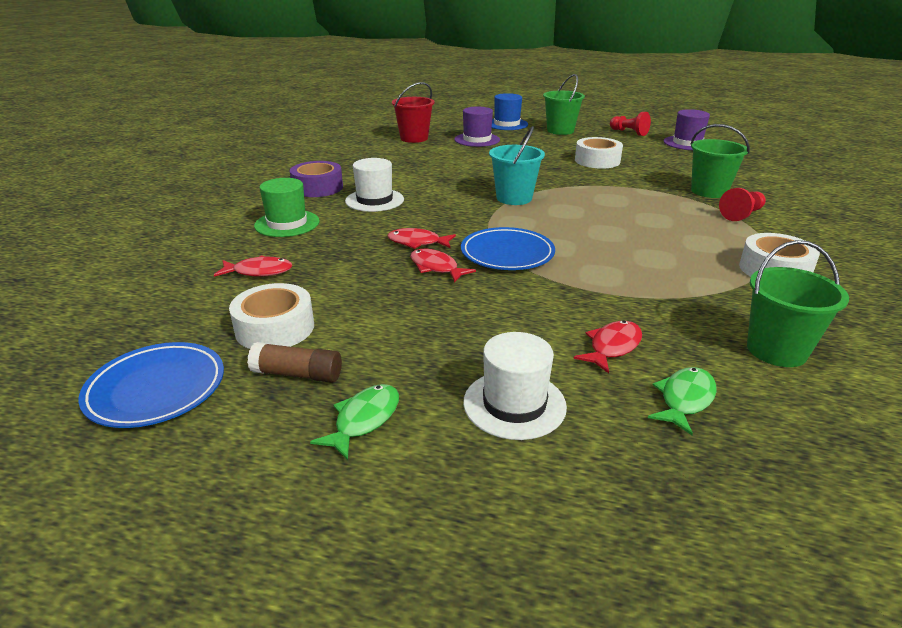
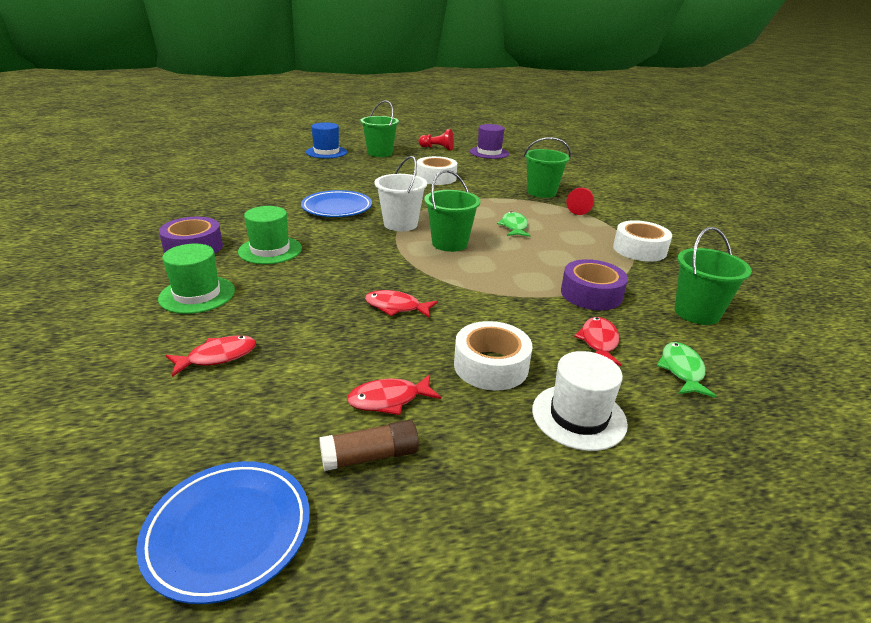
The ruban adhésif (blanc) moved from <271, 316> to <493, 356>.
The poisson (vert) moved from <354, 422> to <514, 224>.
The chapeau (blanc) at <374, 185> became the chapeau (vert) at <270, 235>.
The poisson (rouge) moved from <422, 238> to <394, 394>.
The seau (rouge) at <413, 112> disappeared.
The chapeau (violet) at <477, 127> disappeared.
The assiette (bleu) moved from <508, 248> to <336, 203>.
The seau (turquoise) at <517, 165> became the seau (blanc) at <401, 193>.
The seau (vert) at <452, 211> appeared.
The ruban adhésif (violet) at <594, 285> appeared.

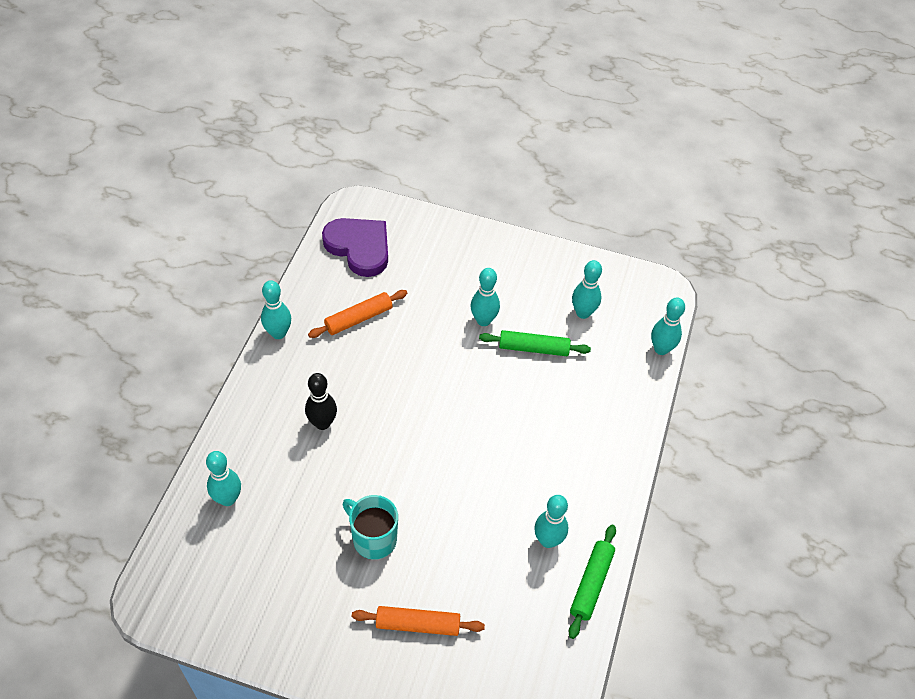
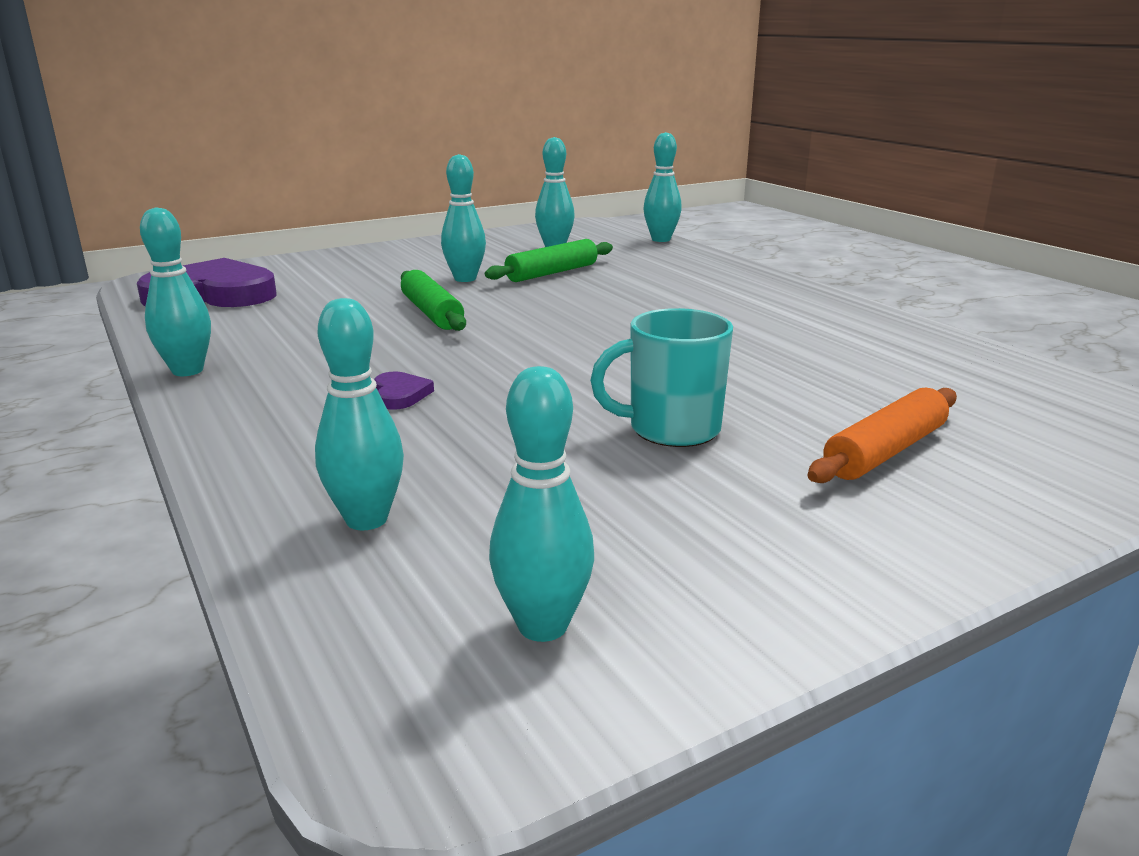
The quille (noir) at <321, 401> was replaced by the cœur (violet) at <404, 391>.
The rouleau à pâtisserie (orange) at <358, 314> disappeared.
The quille (turquoise) moved from <551, 521> to <541, 504>.
The rouleau à pâtisserie (vert) moved from <592, 581> to <433, 300>.

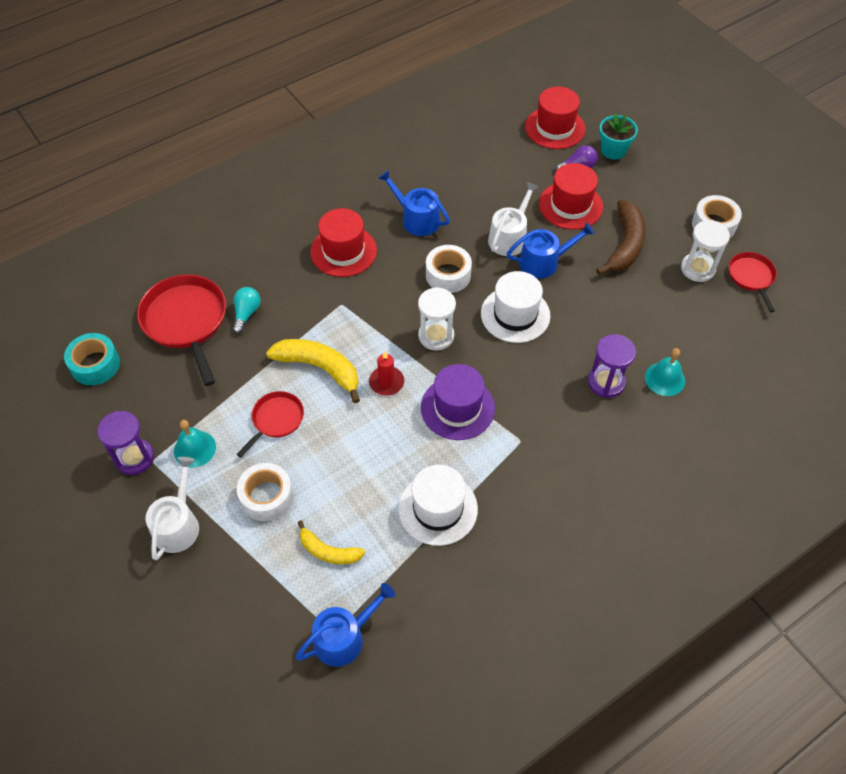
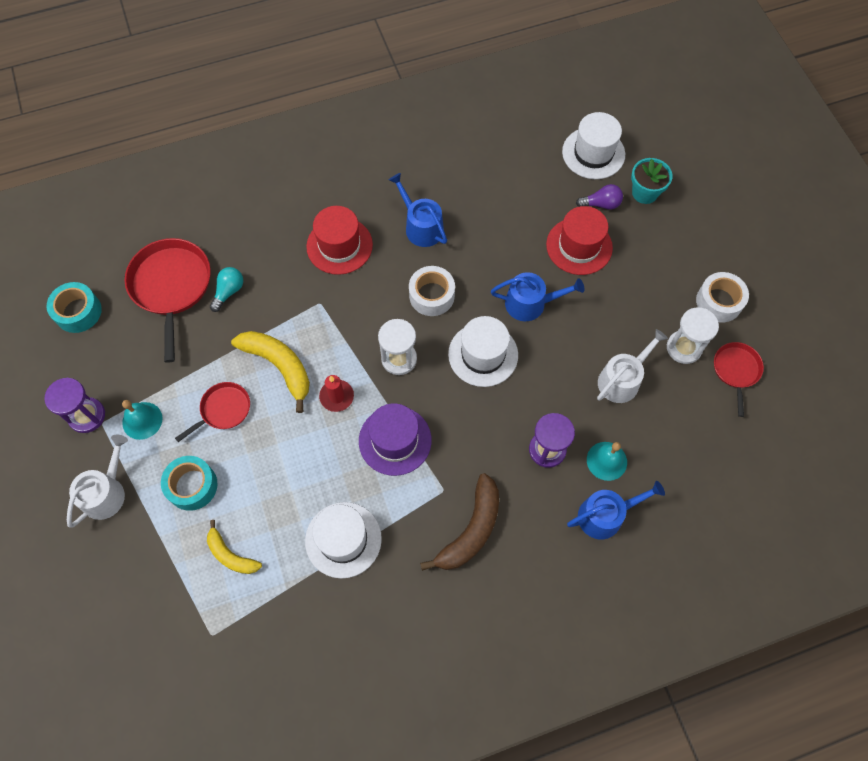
The ruban adhésif (blanc) at <265, 492> became the ruban adhésif (turquoise) at <189, 483>.
The arrosoir (bleu) moved from <345, 625> to <616, 510>.
The arrosoir (blanc) moved from <513, 219> to <632, 366>.
The chapeau (rouge) at <555, 118> became the chapeau (blanc) at <593, 145>.
The banane (marron) moved from <621, 237> to <459, 522>.

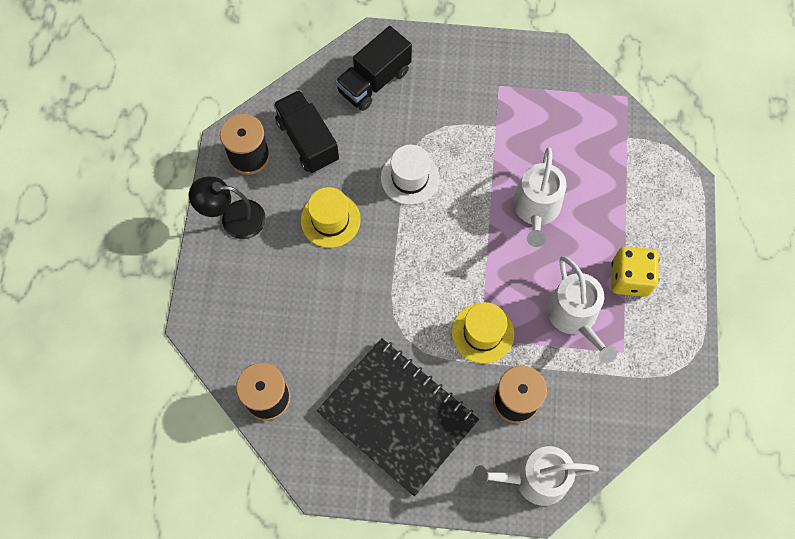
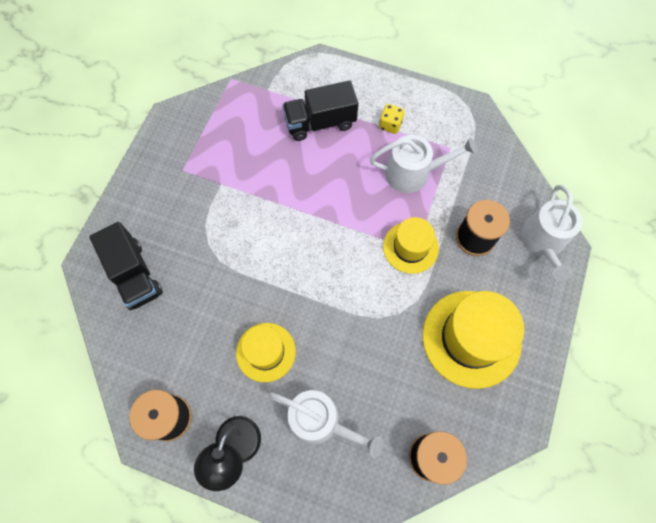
The camion (noir) moved from <306, 131> to <320, 111>.
The carnet (noir) at <398, 417> was replaced by the chapeau (jaune) at <473, 340>.
The chapeau (blanc) at <410, 175> disappeared.
The arrosoir (blanc) moved from <539, 197> to <326, 423>.
The dé (jaune) at <635, 272> changed to 0.61 times the size.

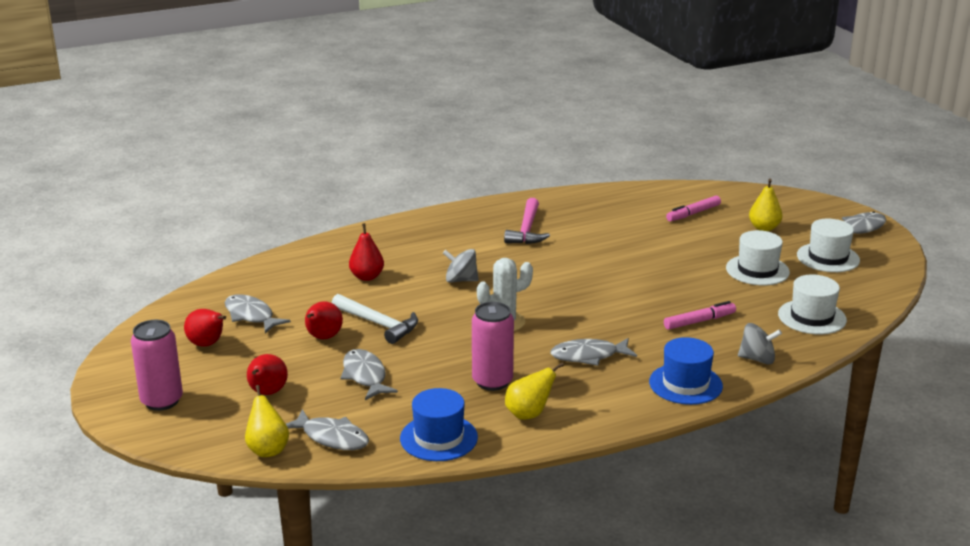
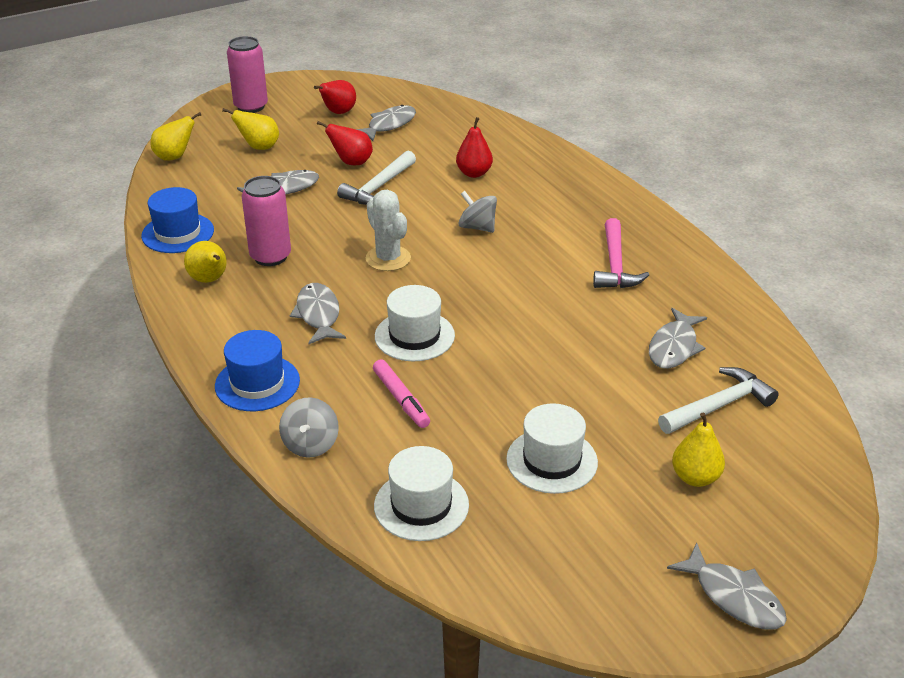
The poire (rouge) at <267, 374> became the poire (jaune) at <250, 129>.
The poisson (gris) moved from <327, 429> to <678, 338>.
The toupie (gris) at <461, 266> turned 60 degrees counterclockwise.
The marteau (rose) at <527, 221> turned 90 degrees counterclockwise.
The feutre (rose) at <693, 209> was replaced by the marteau (blanc) at <718, 400>.
The chapeau (blanc) moved from <828, 245> to <415, 323>.

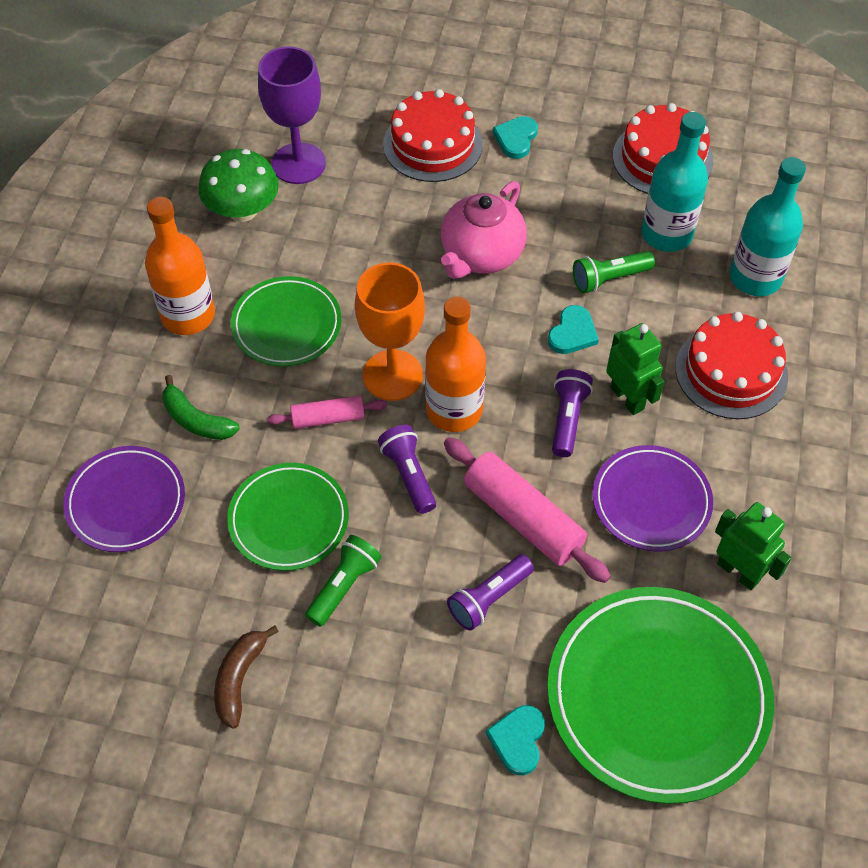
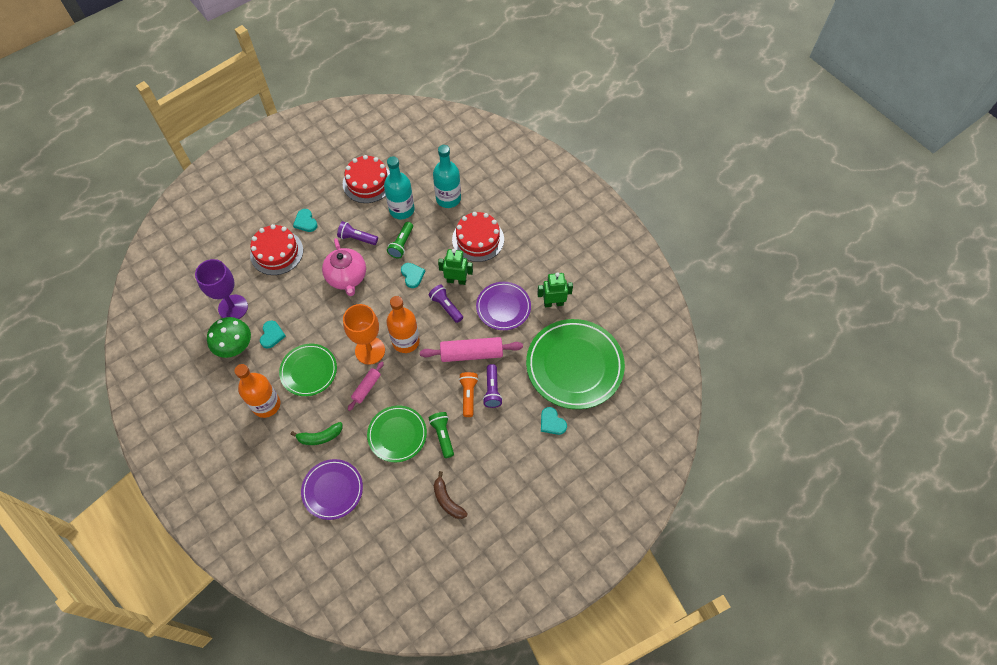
The lampe de poche (violet) moved from <407, 469> to <357, 233>.
The cœur (turquoise) at <273, 335> appeared.
The lampe de poche (orange) at <468, 394> appeared.

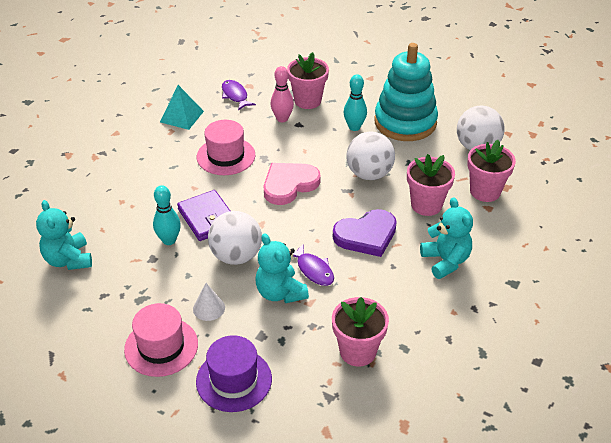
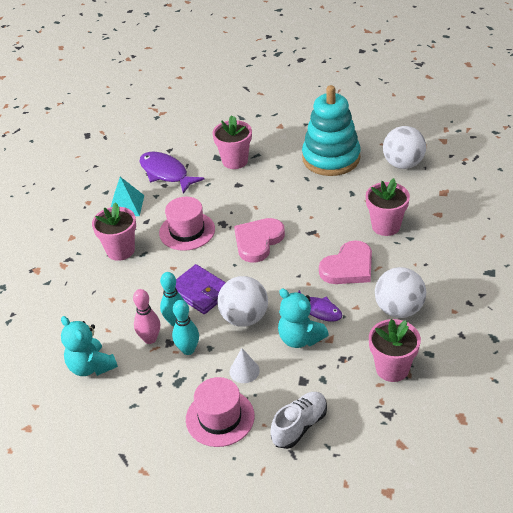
The chapeau (violet) at <234, 373> was replaced by the chaussure (blanc) at <299, 420>.
The poisson (violet) at <239, 95> changed to 1.59 times the size.
The quille (rose) moved from <282, 94> to <146, 316>.
The cœur (violet) at <365, 233> became the cœur (rose) at <345, 262>.
The quille (turquoise) moved from <355, 103> to <185, 327>.
The balle (blanc) moved from <370, 156> to <400, 292>.
The ours en peluche (turquoise) at <446, 238> disappeared.
The pot de fleurs (rose) moved from <491, 171> to <114, 231>.

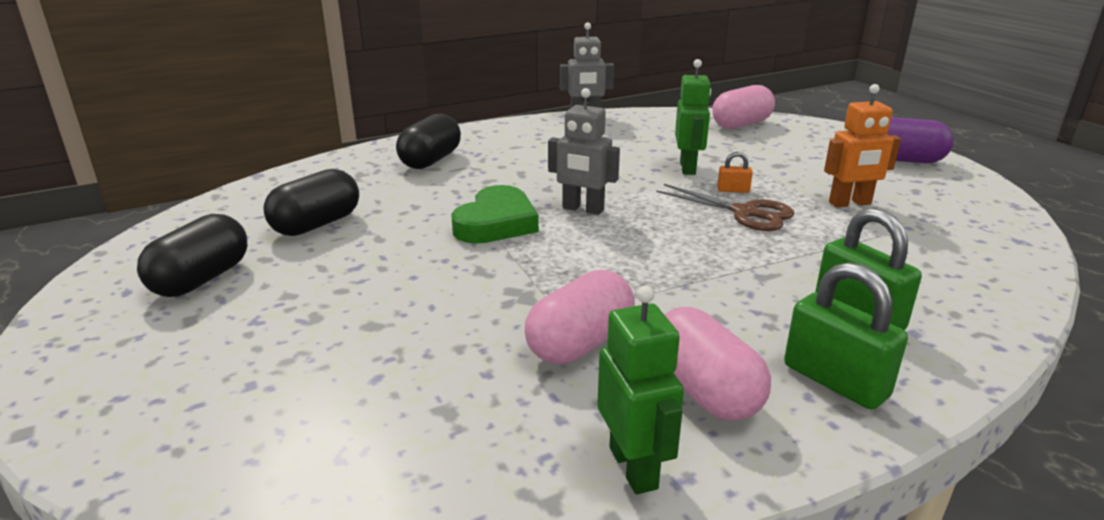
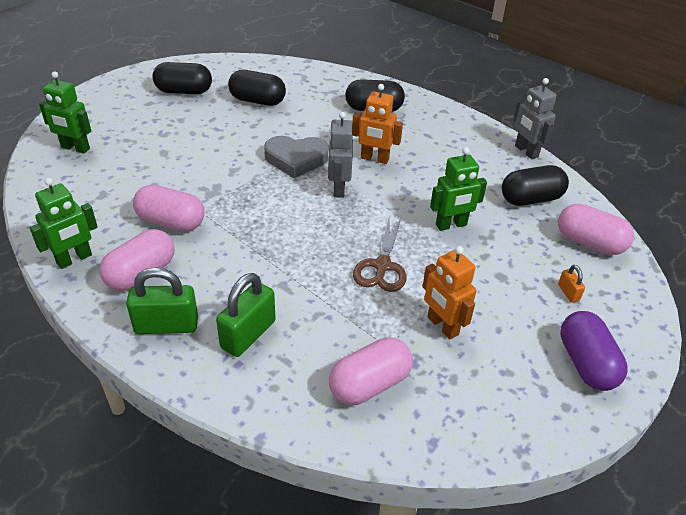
The cœur (vert) at <495, 214> became the cœur (gris) at <296, 157>.
The cadenas (orange) moved from <735, 172> to <571, 284>.
The cadenas (vert) at <846, 336> turned 60 degrees clockwise.
The robot (vert) at <65, 112> appeared.
The gélule (rose) at <371, 371> appeared.
The robot (orange) at <378, 124> appeared.
The gélule (noir) at <535, 185> appeared.

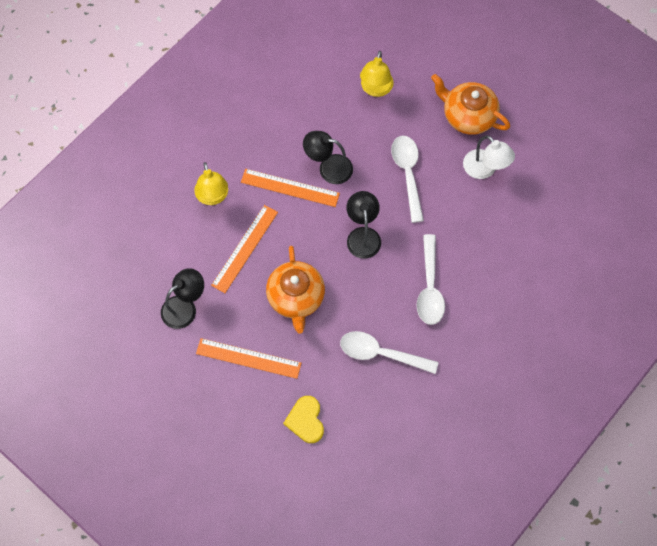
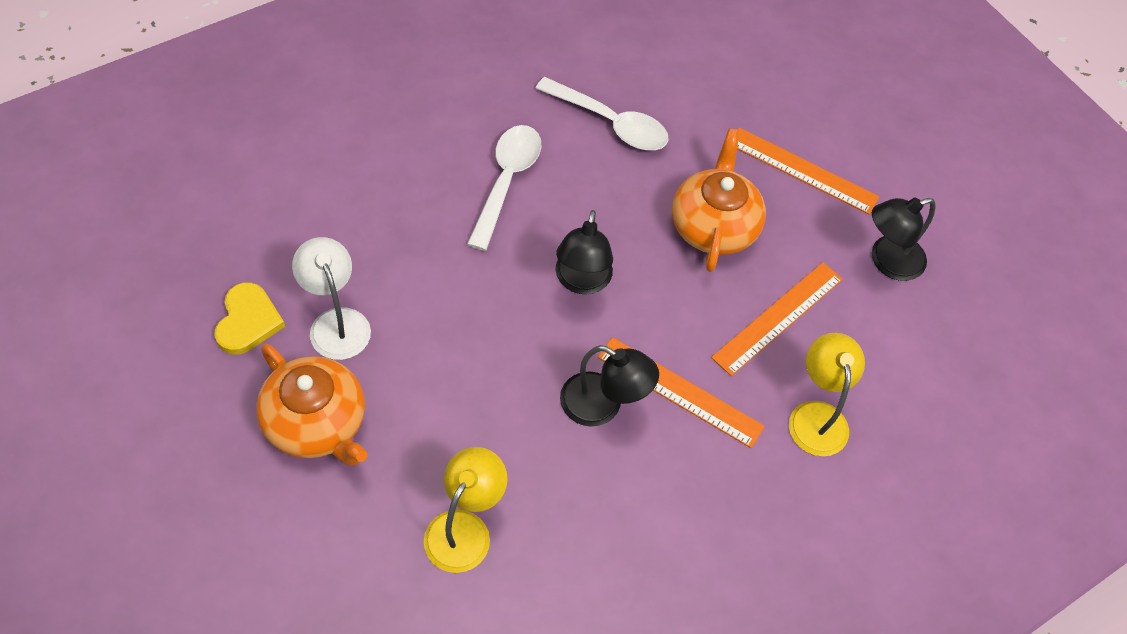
The cœur (jaune) moved from <303, 419> to <249, 318>.
The cuillère (blanc) at <407, 179> disappeared.

